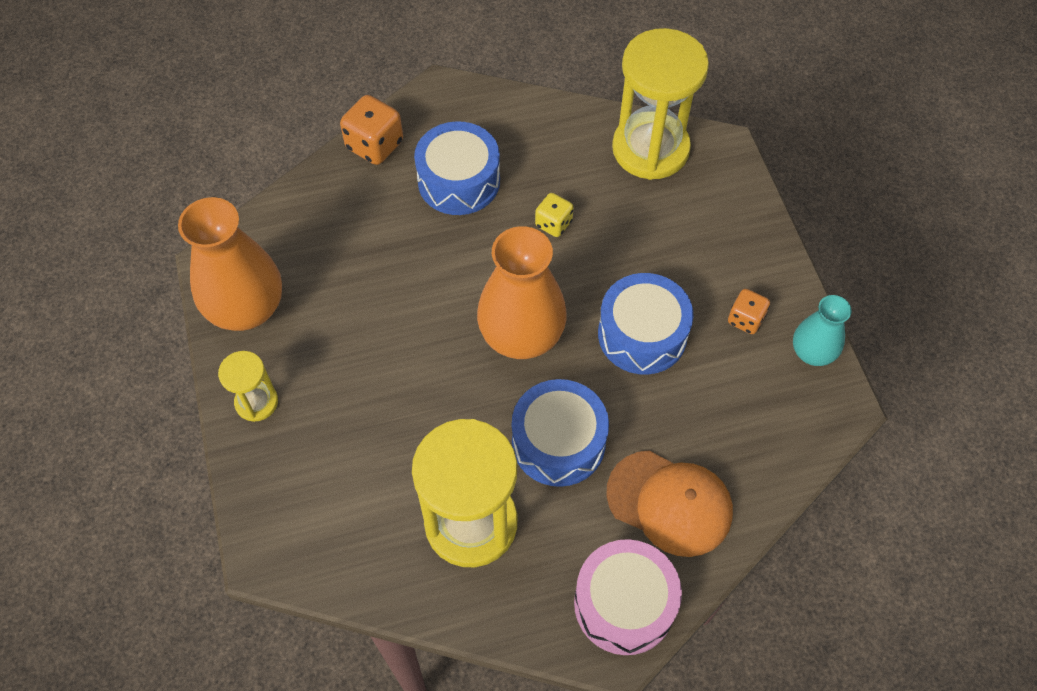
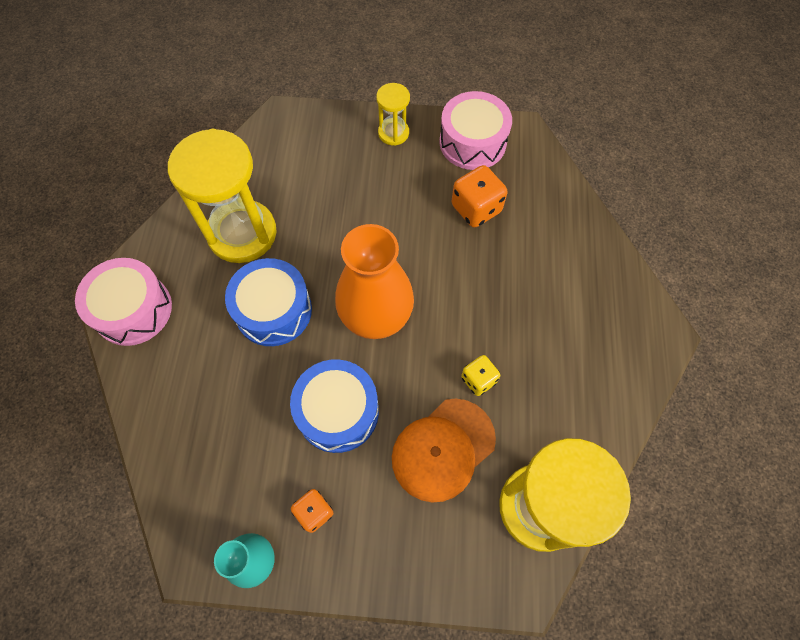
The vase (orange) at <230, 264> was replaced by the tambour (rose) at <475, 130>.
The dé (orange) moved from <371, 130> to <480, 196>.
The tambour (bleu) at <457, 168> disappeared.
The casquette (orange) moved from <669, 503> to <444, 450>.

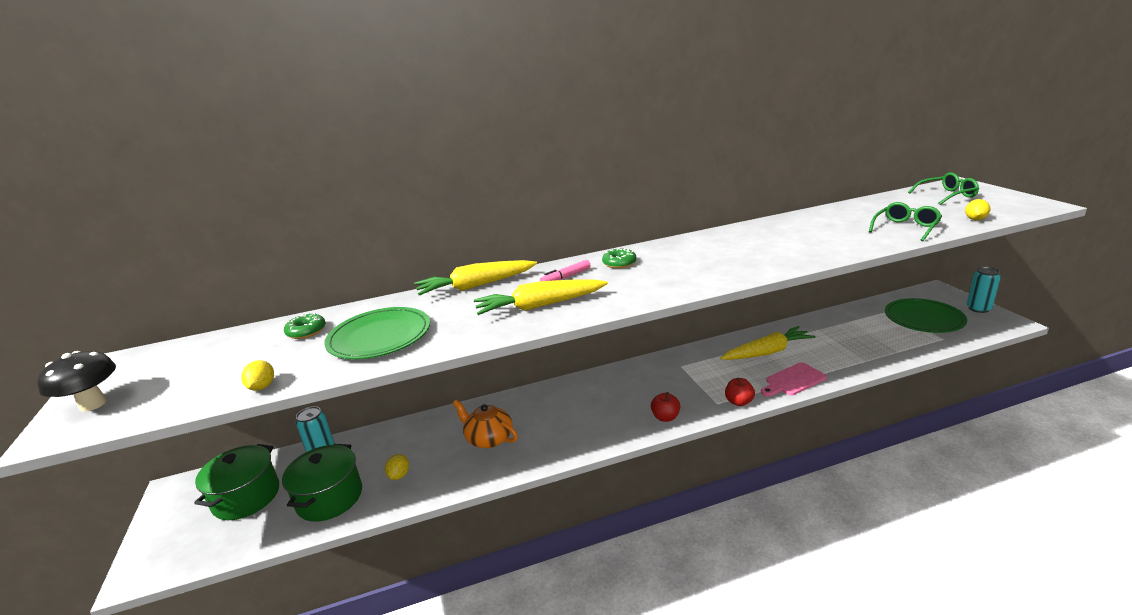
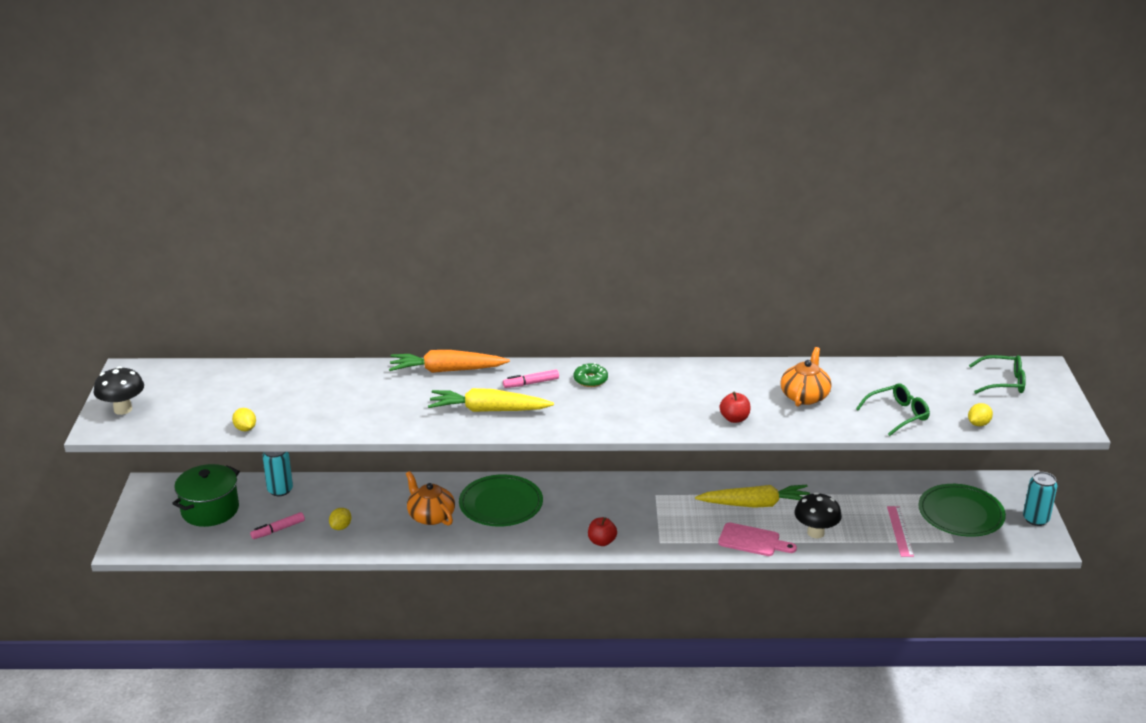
The citron (jaune) at <257, 375> turned 45 degrees counterclockwise.
The marmite (vert) at <322, 483> was replaced by the feutre (rose) at <277, 525>.
The beignet (vert) at <305, 326> disappeared.
The assiette (vert) moved from <377, 333> to <501, 500>.
The carotte (jaune) at <475, 277> became the carotte (orange) at <449, 361>.
The pomme (rouge) moved from <740, 391> to <734, 407>.
The planche à découper (rose) at <794, 379> turned 150 degrees counterclockwise.
The théière (orange) at <806, 377> appeared.
The champignon (noir) at <818, 515> appeared.
The règle (rose) at <900, 531> appeared.

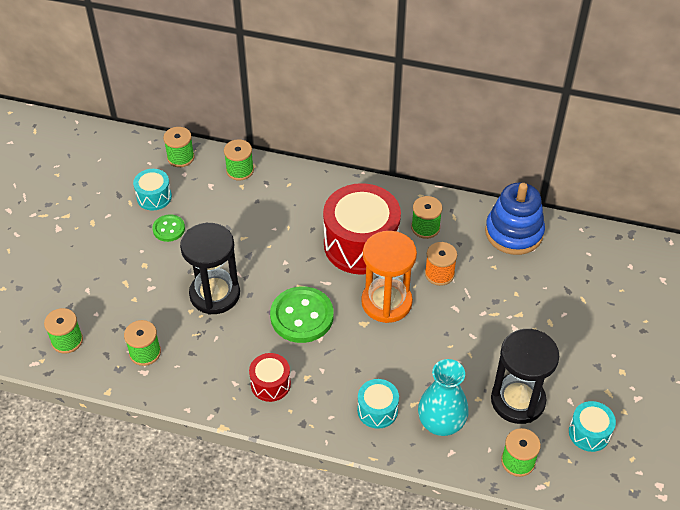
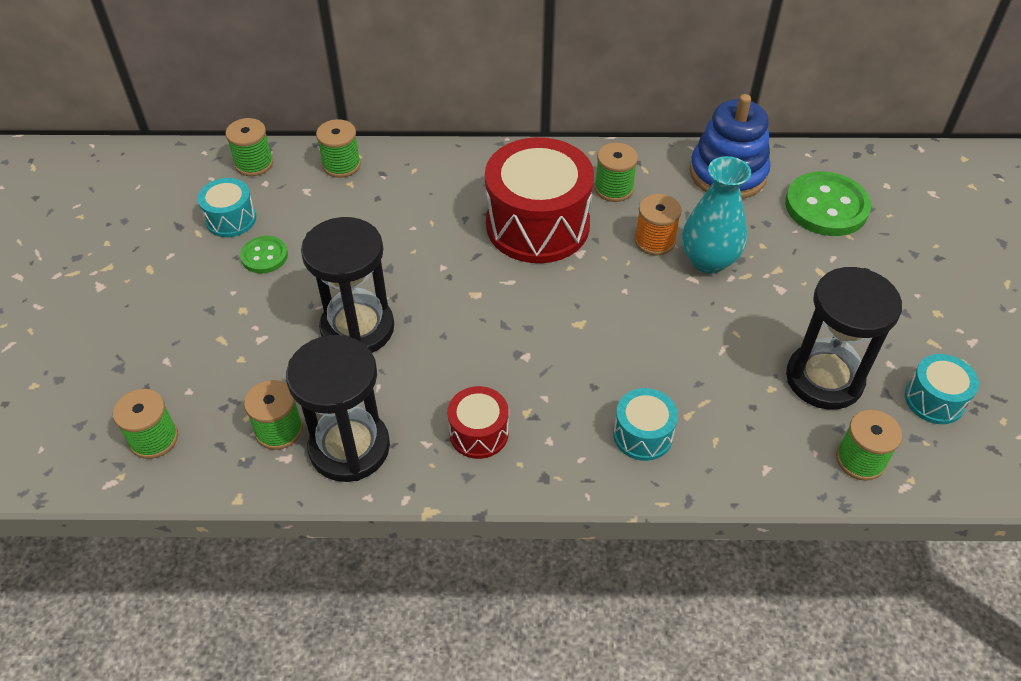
The bouton (vert) moved from <302, 314> to <828, 204>.
The sablier (orange) at <389, 277> disappeared.
The vase (turquoise) moved from <443, 397> to <716, 215>.
The sablier (noir) at <338, 408> appeared.

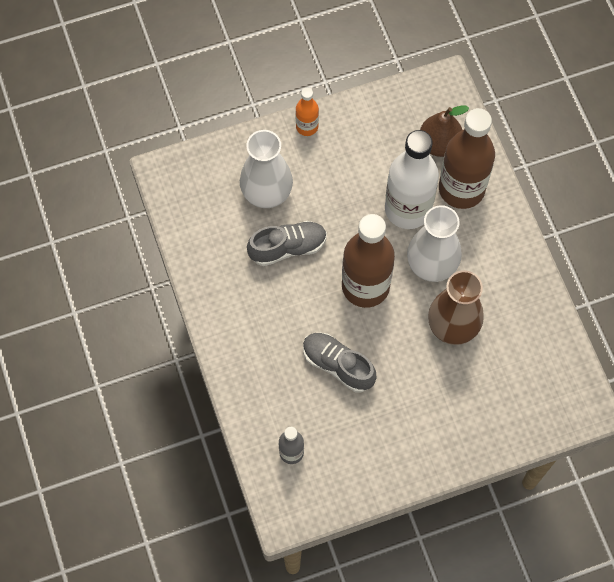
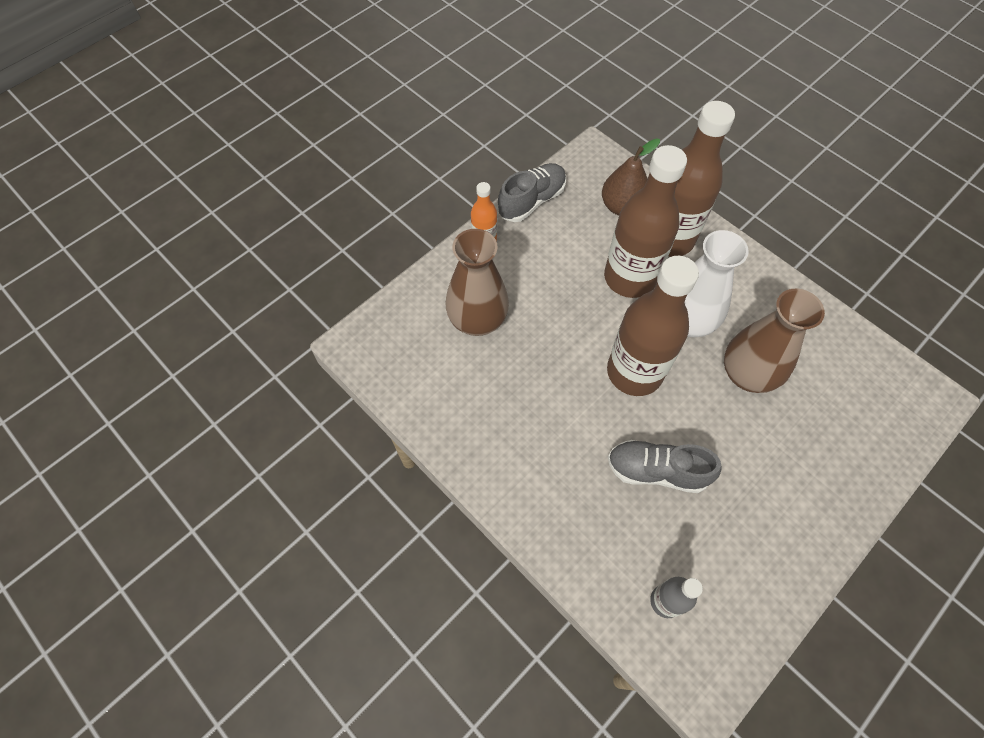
The vase (blanc) at <266, 169> became the vase (marron) at <477, 282>.
The chaussure (gris) moved from <287, 243> to <532, 192>.
The bouteille (blanc) at <412, 179> became the bouteille (marron) at <645, 221>.

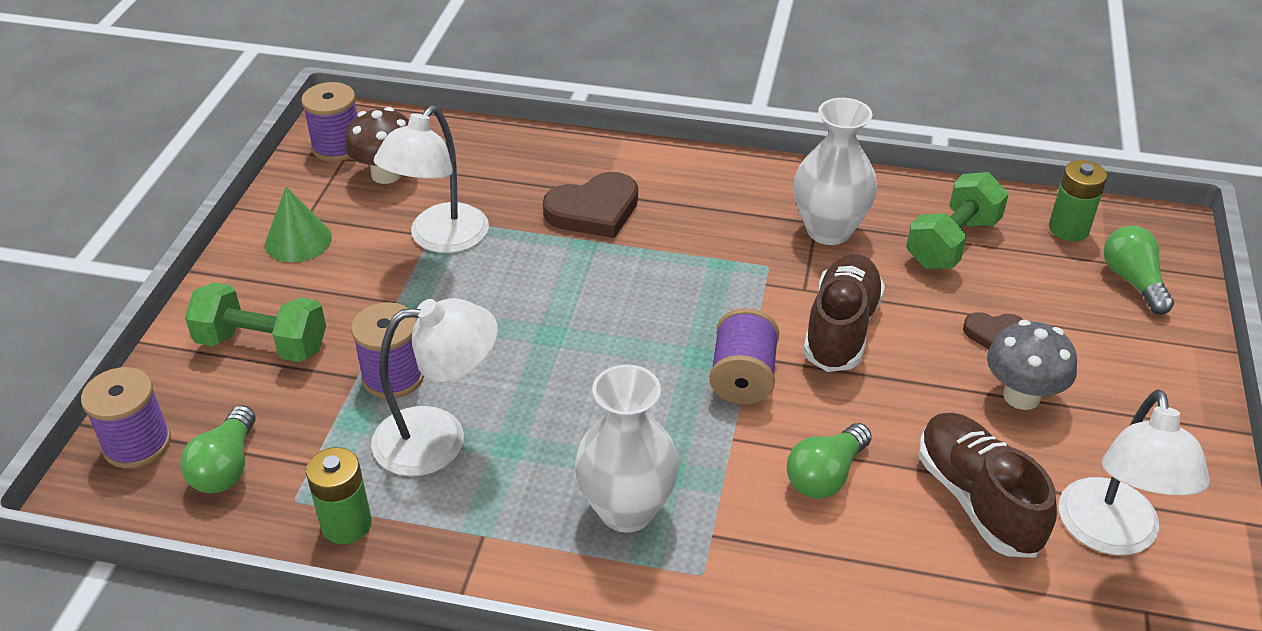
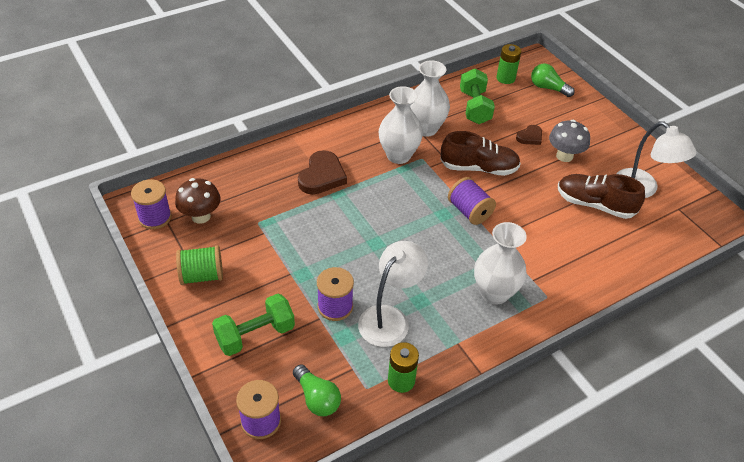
The cône (vert) at <298, 224> was replaced by the bobine (vert) at <199, 265>.
The lampe (blanc) at <431, 179> disappeared.
The ampoule (vert) at <829, 461> disappeared.
The chaussure (marron) at <844, 313> turned 120 degrees clockwise.
The vase (blanc) at <401, 125> appeared.

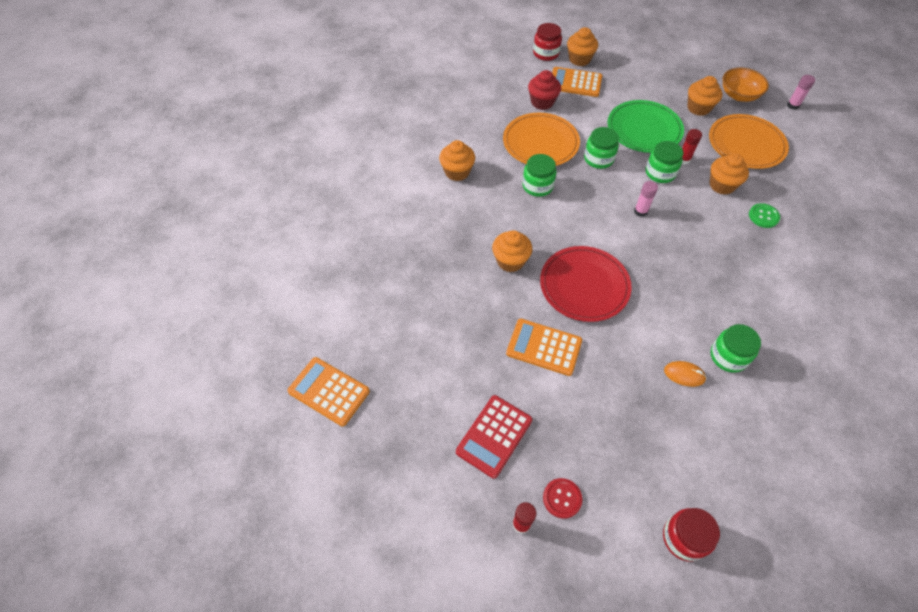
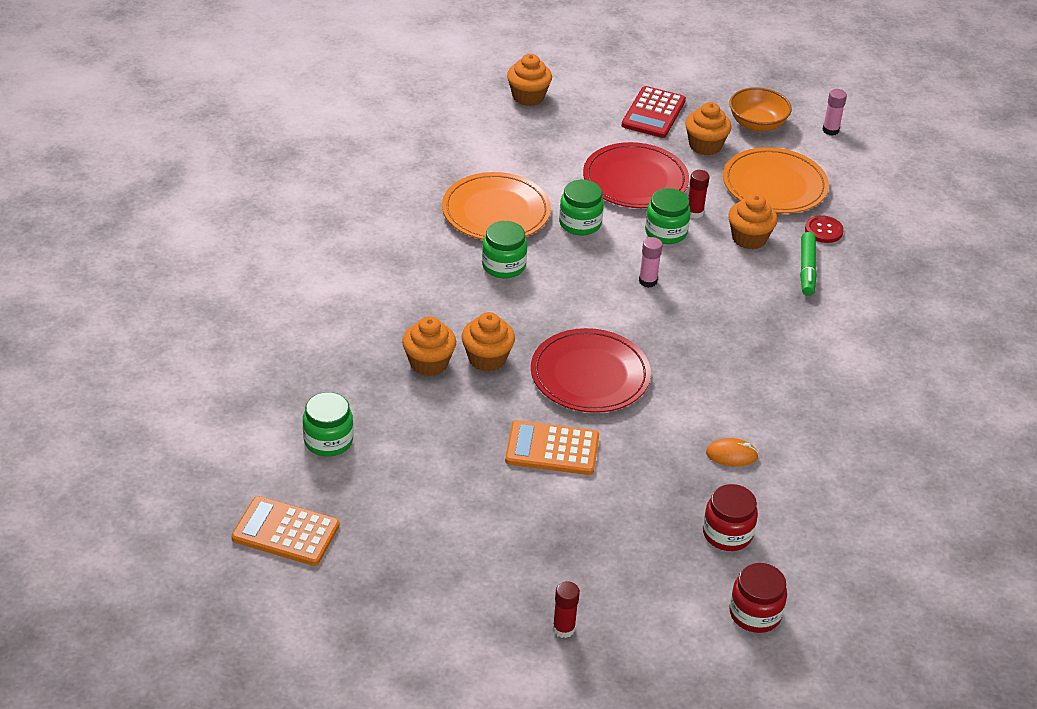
The muffin (orange) moved from <457, 160> to <429, 346>.
The calculatrice (rouge) moved from <494, 437> to <654, 112>.
The muffin (rouge) at <544, 90> disappeared.
The bocal (rouge) moved from <547, 42> to <730, 517>.
The bouton (rouge) moved from <562, 498> to <824, 229>.
The calculatrice (orange) at <577, 82> disappeared.
The assiette (vert) at <645, 126> became the assiette (rouge) at <636, 175>.
The bocal (vert) moved from <736, 348> to <328, 424>.
The bouton (vert) at <764, 215> was replaced by the feutre (vert) at <808, 264>.

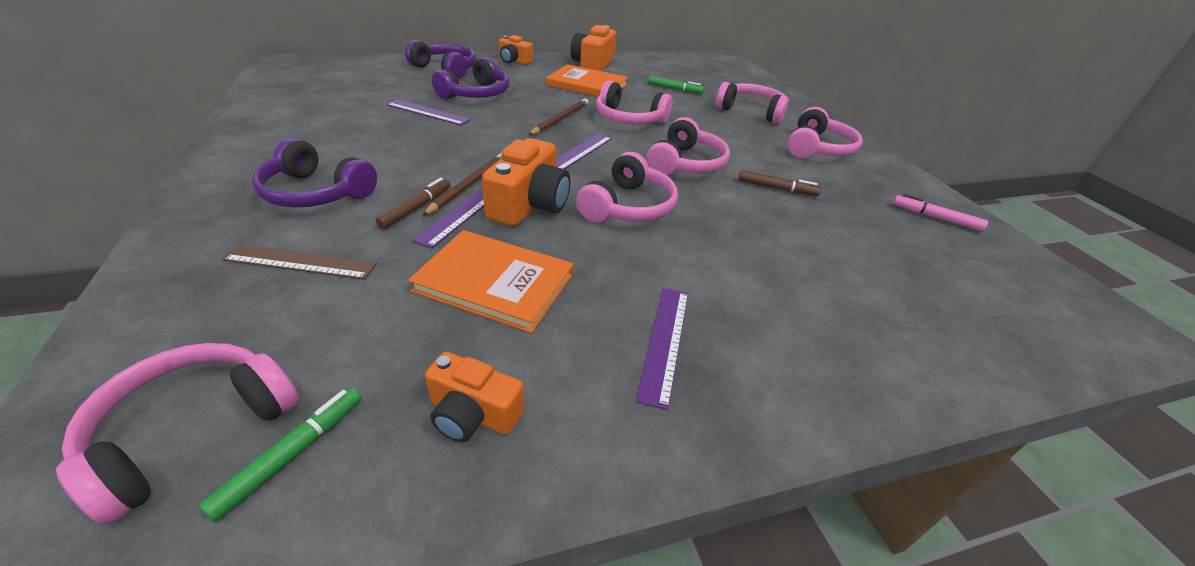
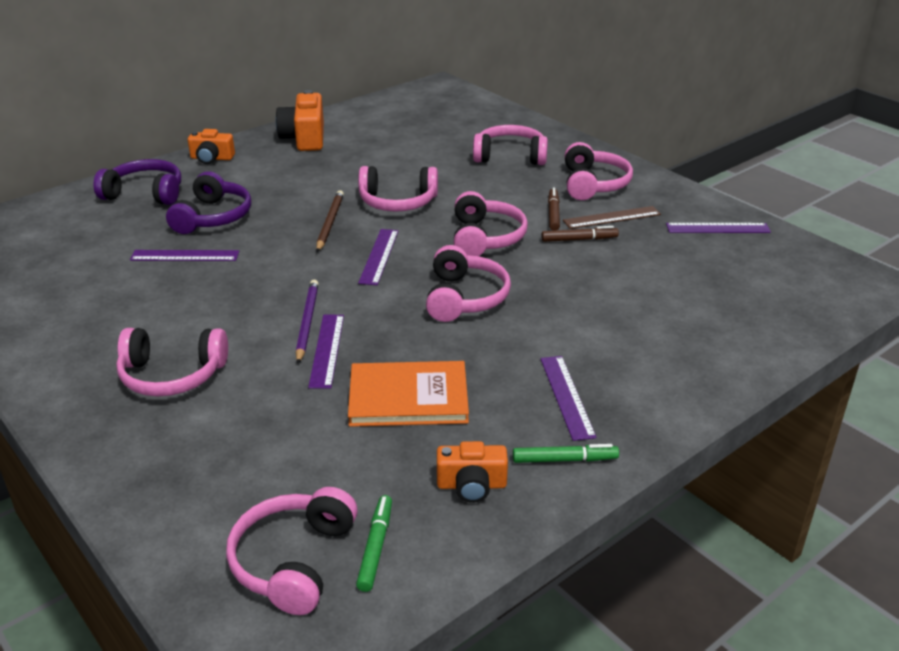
The règle (marron) moved from <299, 262> to <612, 217>.
The casque audio (violet) at <314, 173> became the casque audio (rose) at <172, 362>.
The feutre (marron) moved from <413, 203> to <554, 209>.
The crayon (marron) at <462, 184> became the crayon (violet) at <307, 321>.
The appareil photo (orange) at <526, 182> disappeared.
The livre (orange) at <587, 80> disappeared.
The feutre (vert) moved from <676, 85> to <566, 453>.
The feutre (rose) at <940, 212> was replaced by the règle (violet) at <718, 228>.

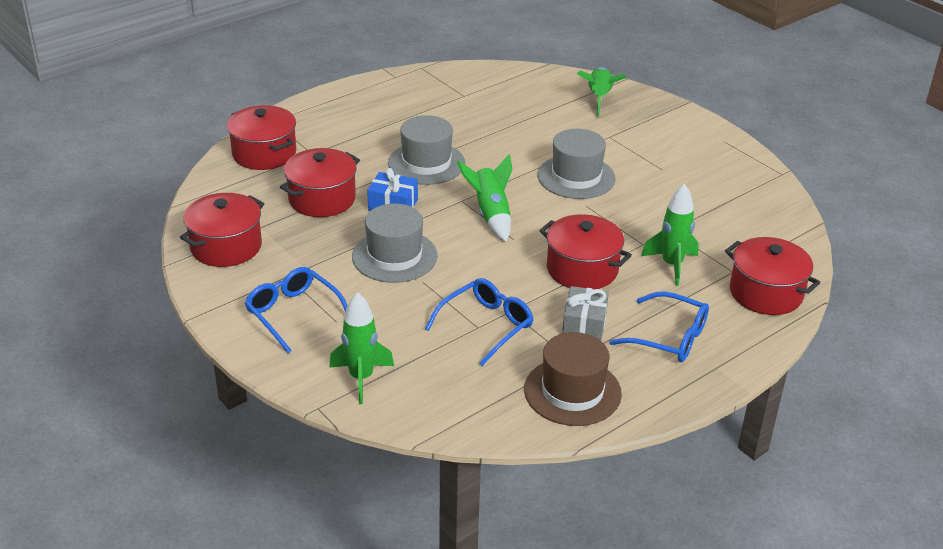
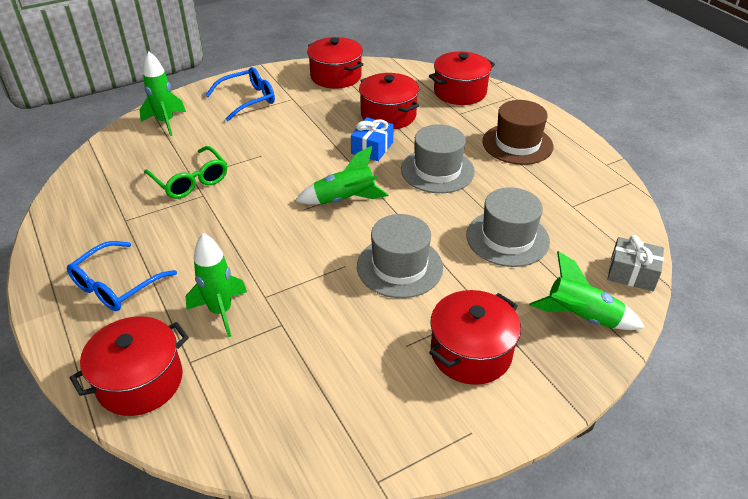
The chapeau (gris) moved from <395, 243> to <508, 227>.
The lunettes (bleu) at <479, 322> became the lunettes (vert) at <185, 172>.
The chapeau (marron) moved from <573, 379> to <517, 132>.
The marmite (rouge) moved from <585, 251> to <475, 337>.
The cadeau (gris) moved from <585, 313> to <636, 263>.

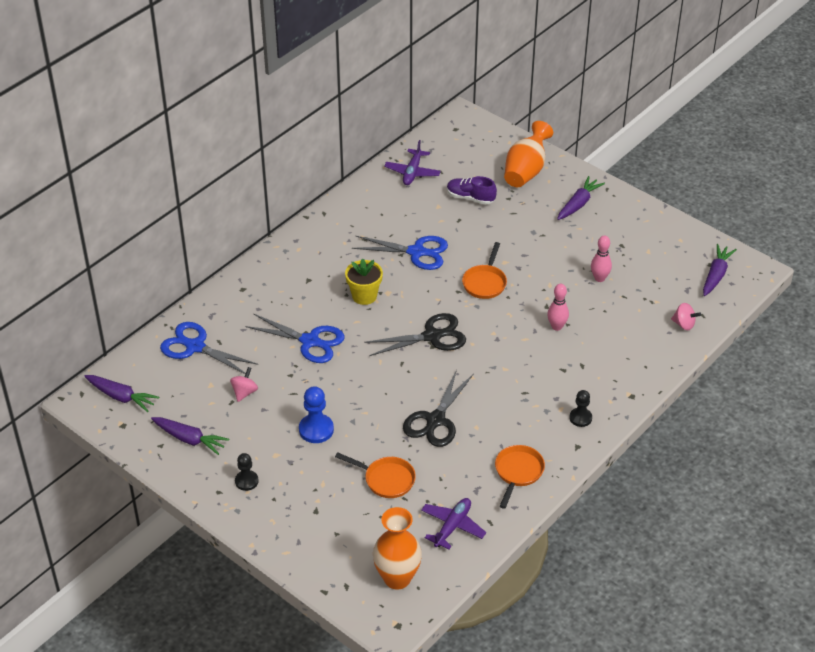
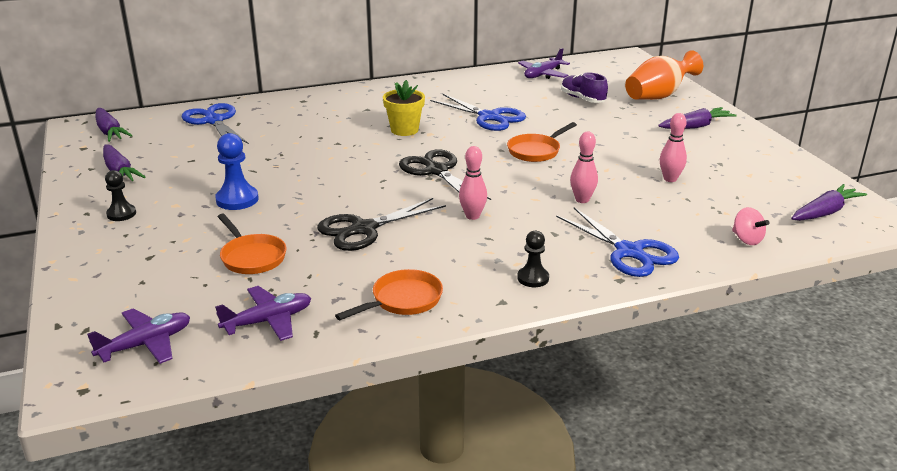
The toupie (rose) at <244, 384> disappeared.
The ciseaux (bleu) moved from <295, 338> to <617, 242>.
The ciseaux (noir) at <415, 334> turned 135 degrees counterclockwise.
The vase (orange) at <397, 548> was replaced by the avion (violet) at <138, 336>.
The quille (rose) at <473, 183> appeared.

